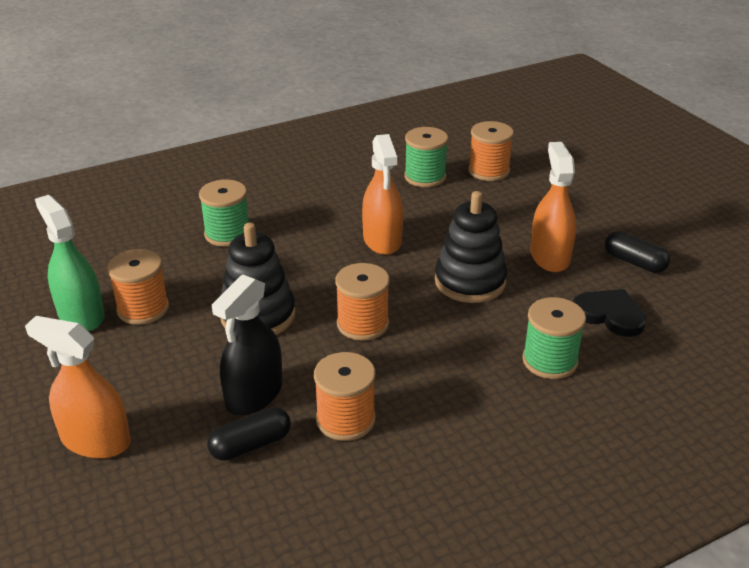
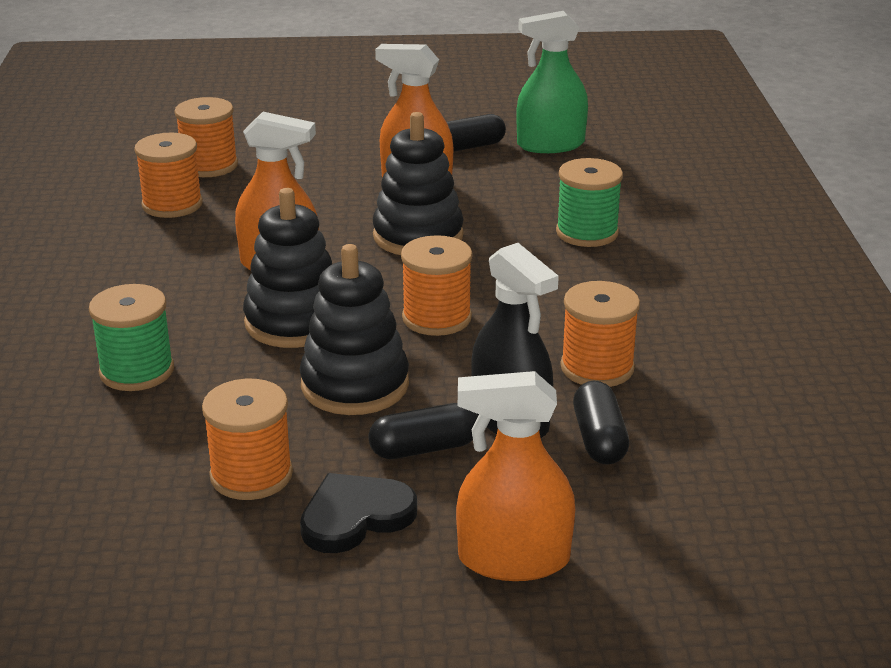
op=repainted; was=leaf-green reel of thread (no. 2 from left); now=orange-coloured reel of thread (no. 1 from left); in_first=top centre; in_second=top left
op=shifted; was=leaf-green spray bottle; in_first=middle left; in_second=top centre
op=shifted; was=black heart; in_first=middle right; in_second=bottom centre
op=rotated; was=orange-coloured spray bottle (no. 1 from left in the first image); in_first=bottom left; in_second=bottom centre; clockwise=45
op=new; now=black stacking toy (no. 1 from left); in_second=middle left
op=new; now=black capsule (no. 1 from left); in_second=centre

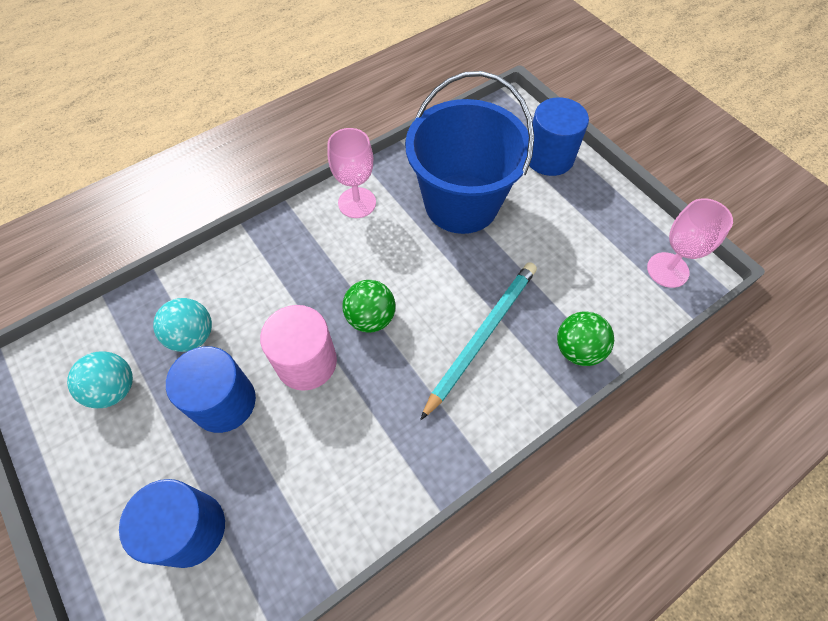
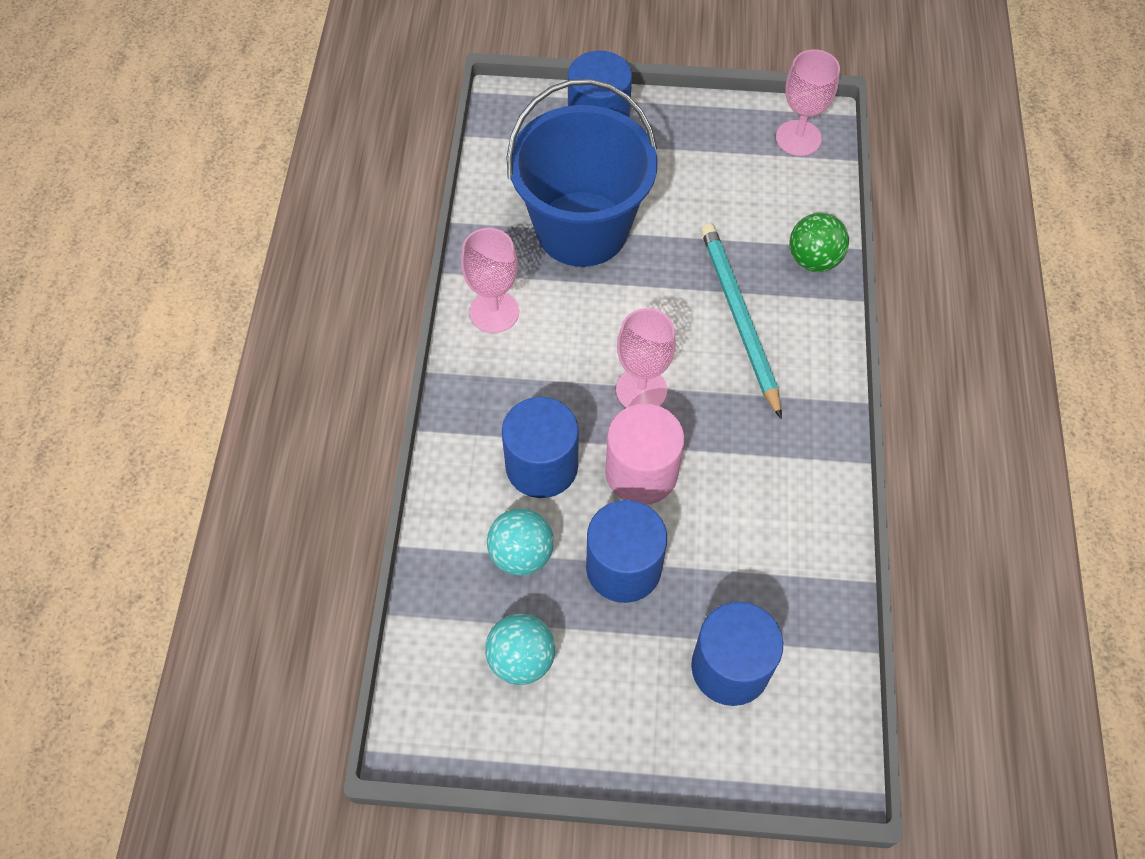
op=swapped; was=leaf-green ball (no. 1 from left); now=pink wine glass (no. 2 from left); in_first=centre; in_second=centre
op=new; now=cobalt solid cylinder (no. 1 from left); in_second=centre

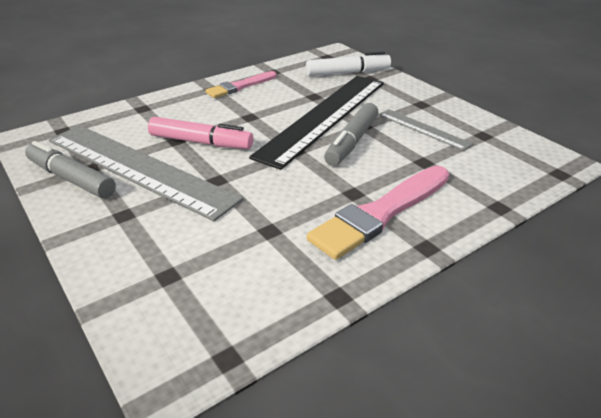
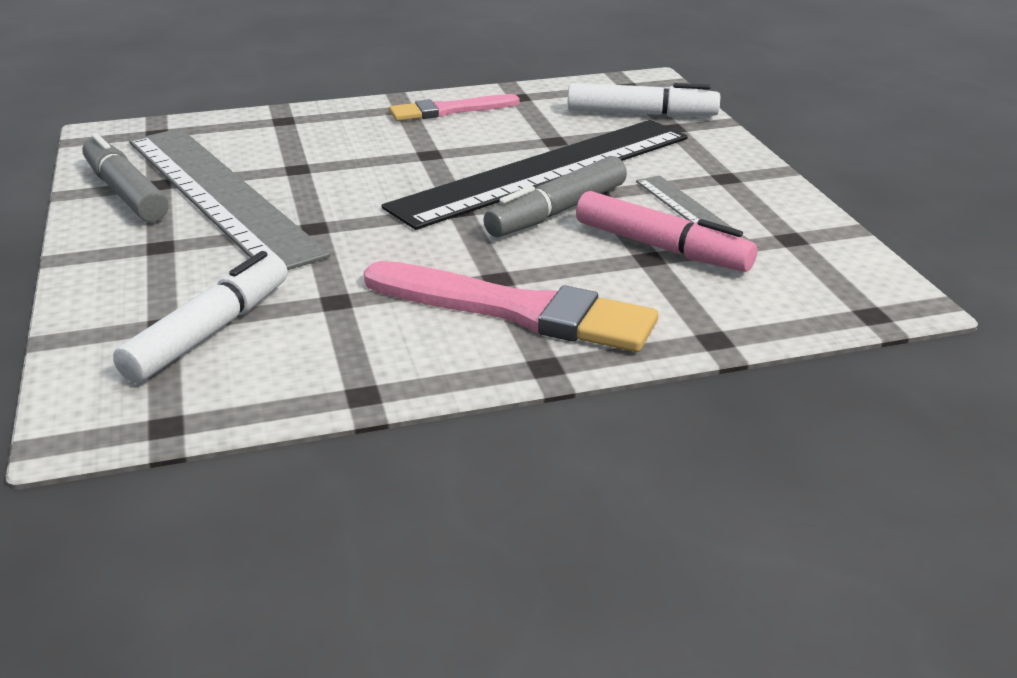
op=shifted; was=pink marker pen; in_first=top left; in_second=centre
op=rotated; was=pink brush (no. 2 from left); in_first=centre; in_second=centre; clockwise=-135
op=new; now=white marker pen (no. 1 from left); in_second=middle left

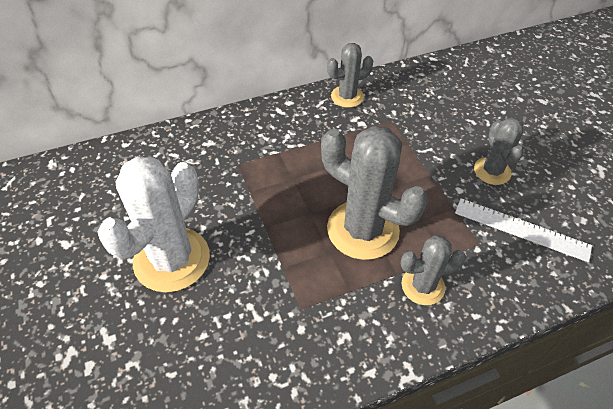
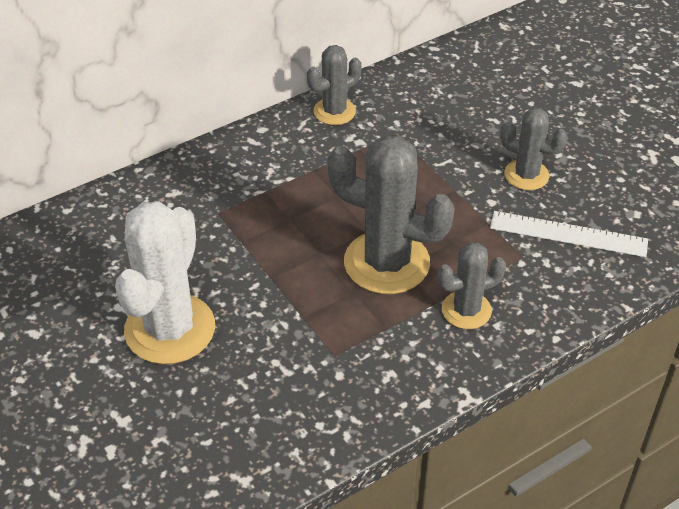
op=rotated; was=grey saguaro cactus (no. 4 from left); in_first=middle right; in_second=top right; clockwise=-45

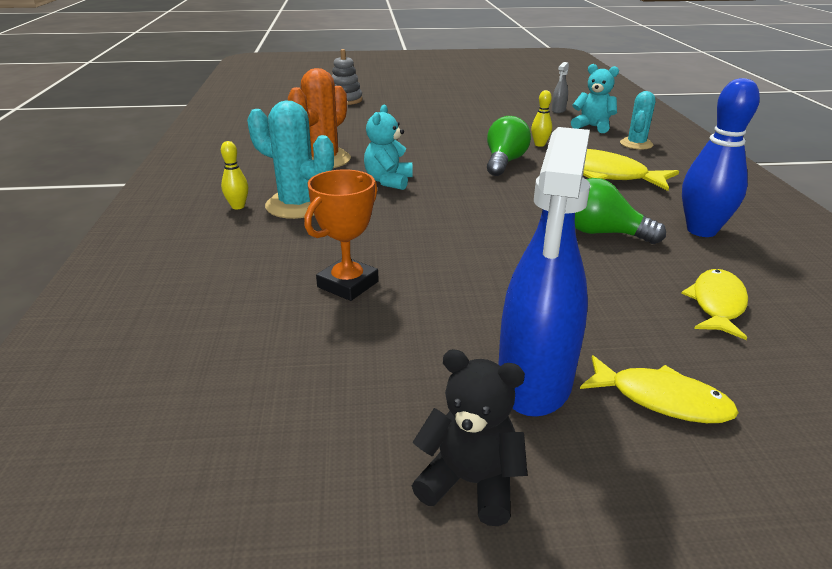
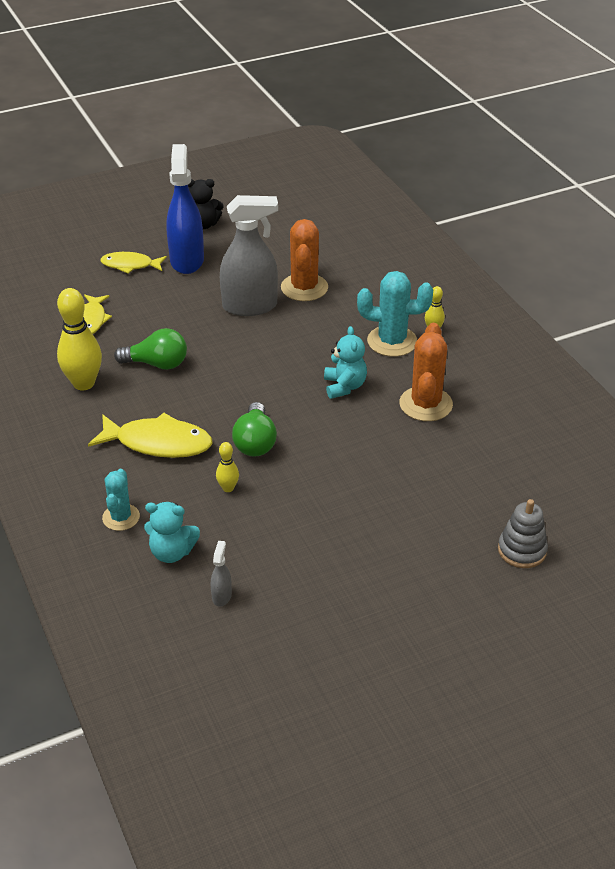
op=repainted; was=cobalt bowling pin; now=yellow bowling pin (no. 1 from left); in_first=top right; in_second=middle left
op=swapped; was=orange-coloured trophy; now=orange-coloured saguaro cactus (no. 1 from left); in_first=centre; in_second=top centre
op=new; now=grey spray bottle (no. 2 from left); in_second=top centre

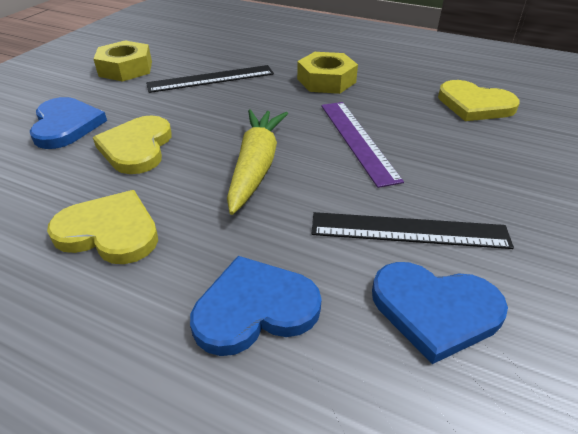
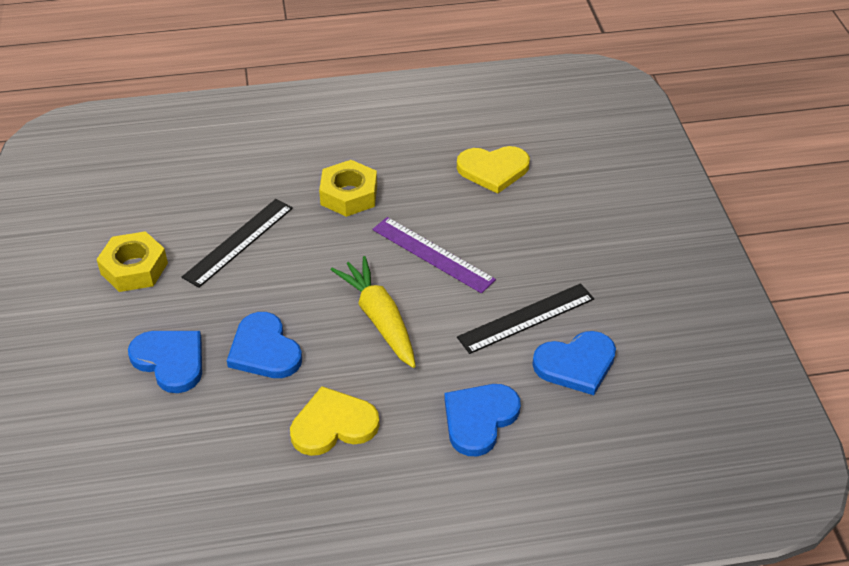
op=repainted; was=yellow heart (no. 2 from left); now=cobalt heart (no. 2 from left); in_first=top left; in_second=middle left

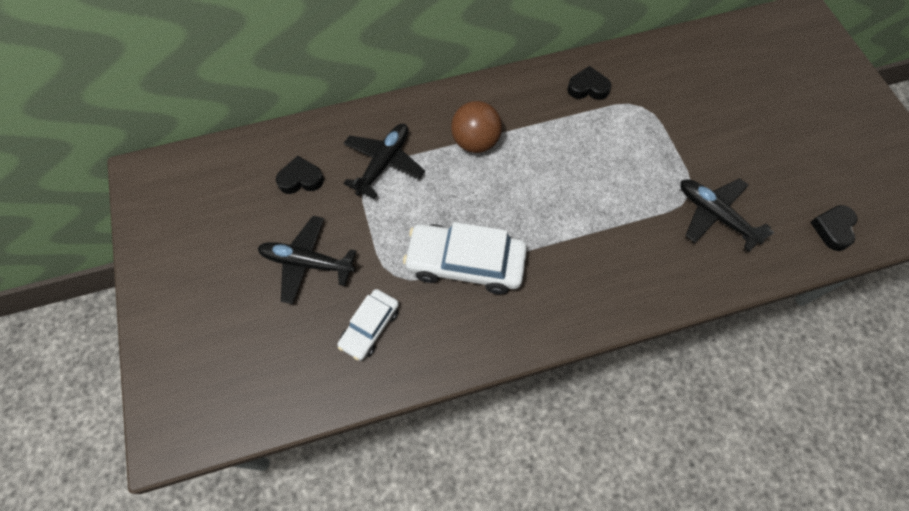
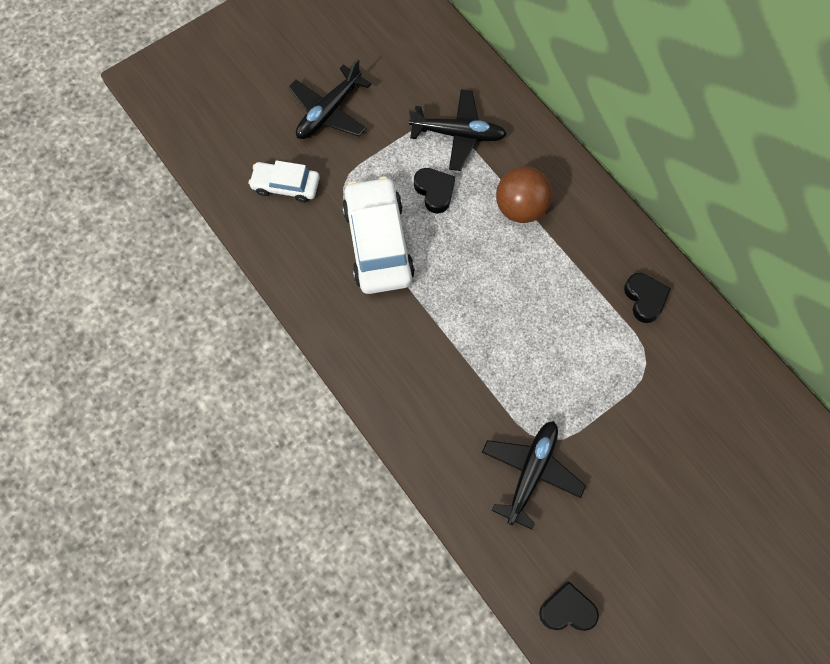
op=shifted; was=black heart (no. 1 from left); in_first=middle left; in_second=top centre
op=rotated; was=black aeroplane (no. 1 from left); in_first=centre; in_second=top centre; clockwise=-135

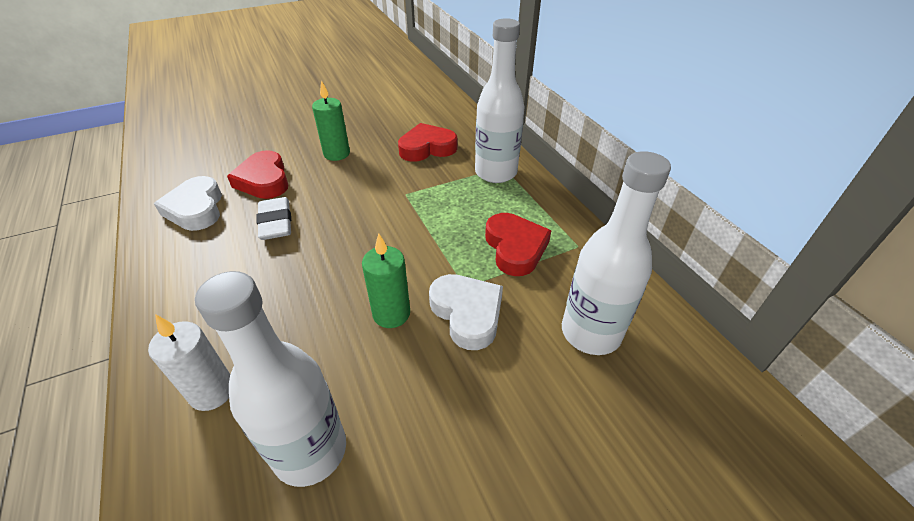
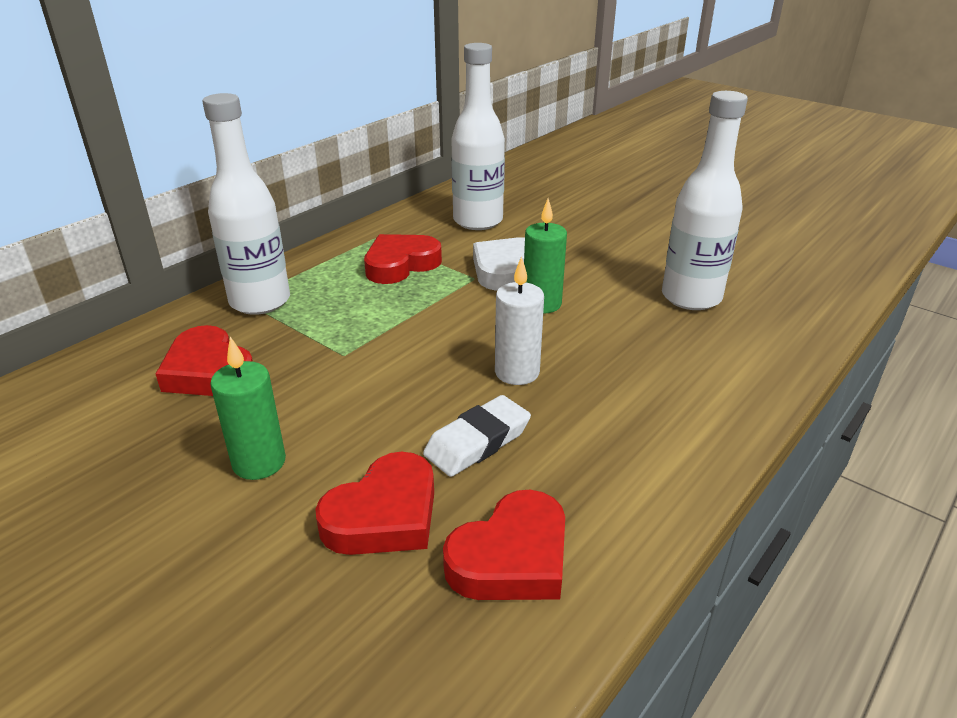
op=repainted; was=white heart (no. 1 from left); now=crimson heart (no. 4 from left); in_first=middle left; in_second=bottom centre
op=shifted; was=white wax candle; in_first=bottom left; in_second=centre

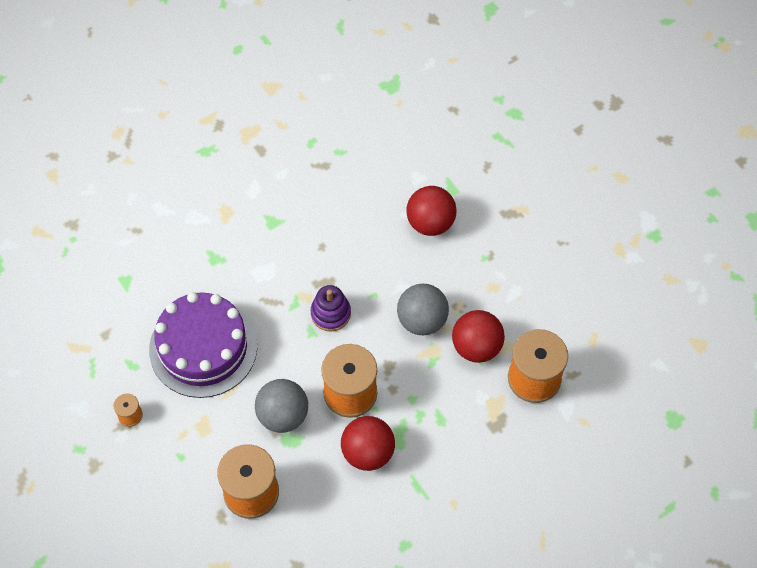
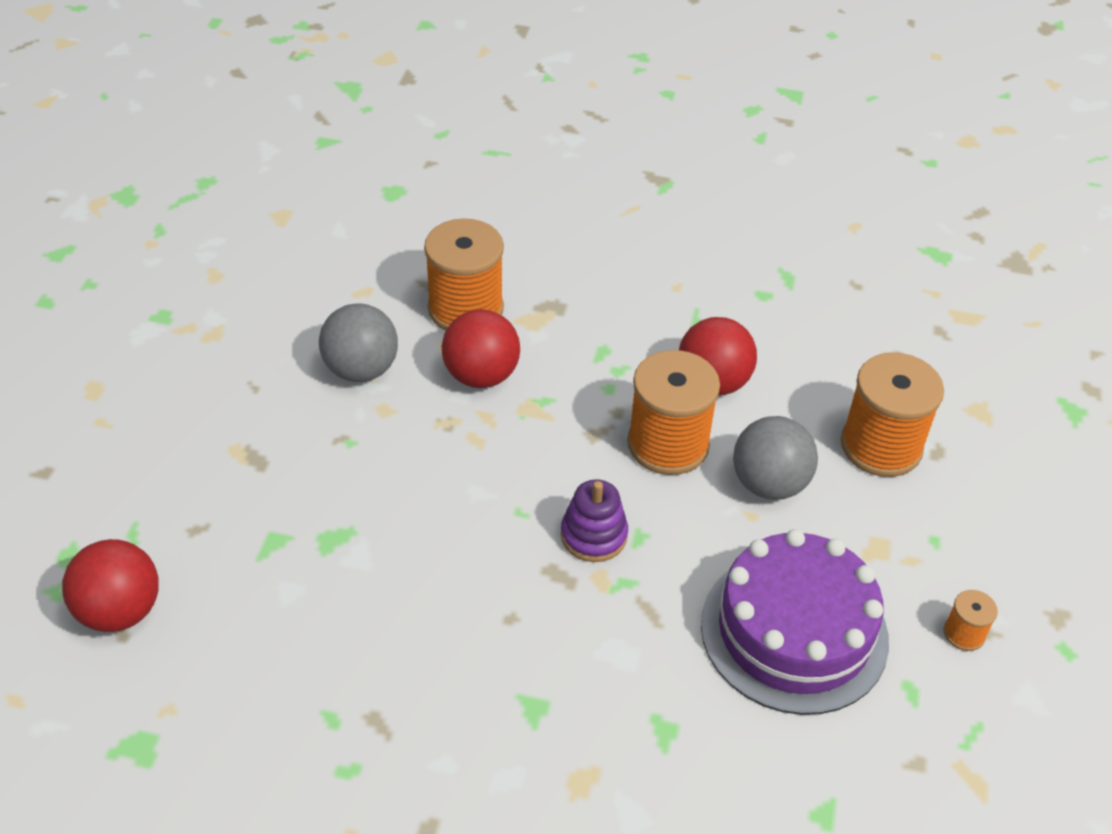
op=shifted; was=crimson ball (no. 2 from left in the first image); now=crimson ball (no. 1 from left); in_first=centre; in_second=bottom left
op=shifted; was=grey ball (no. 2 from left in the first image); now=grey ball (no. 1 from left); in_first=centre; in_second=middle left

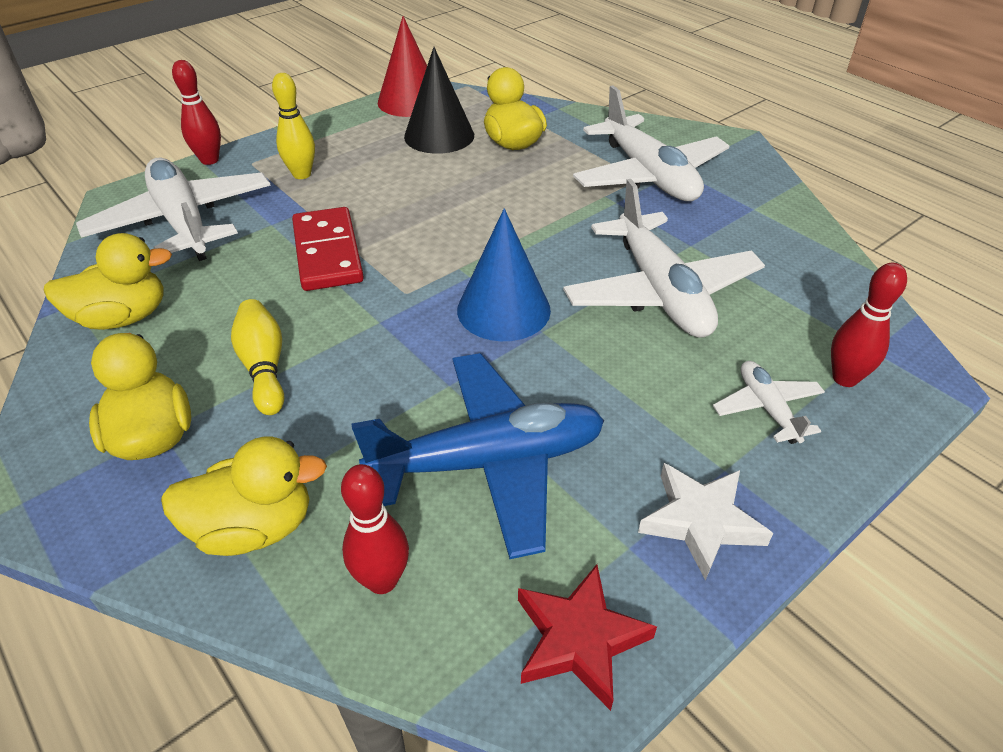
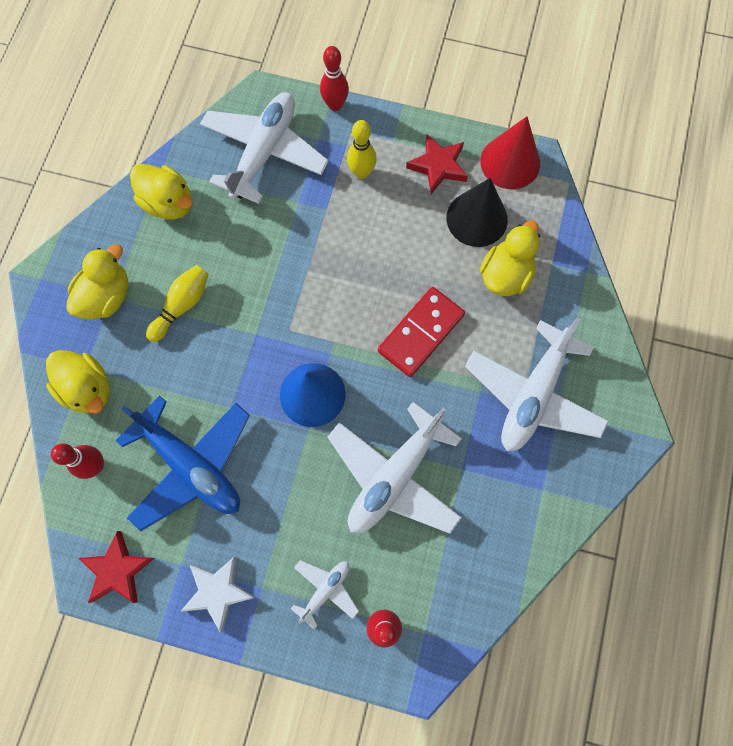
op=shifted; was=crimson domino; in_first=top left; in_second=centre
op=new; now=crimson star shape (no. 2 from left); in_second=top centre

